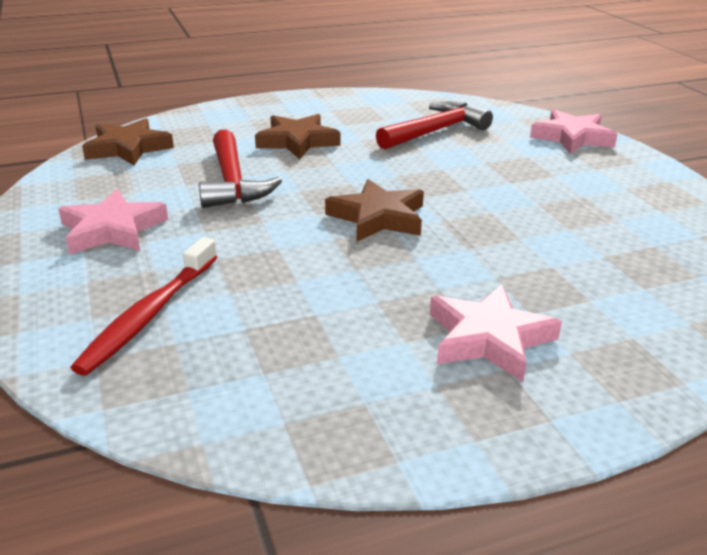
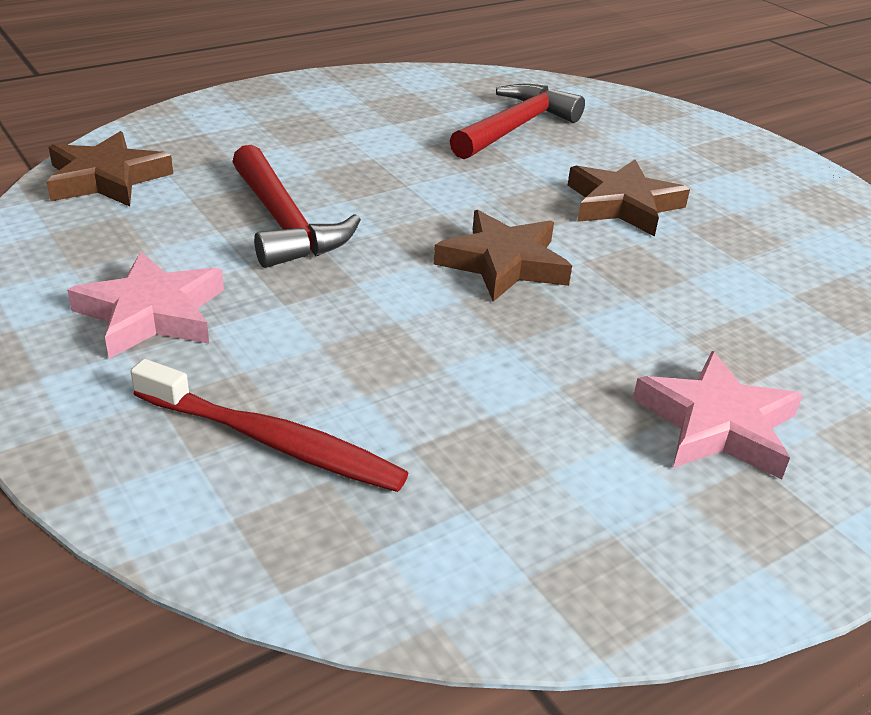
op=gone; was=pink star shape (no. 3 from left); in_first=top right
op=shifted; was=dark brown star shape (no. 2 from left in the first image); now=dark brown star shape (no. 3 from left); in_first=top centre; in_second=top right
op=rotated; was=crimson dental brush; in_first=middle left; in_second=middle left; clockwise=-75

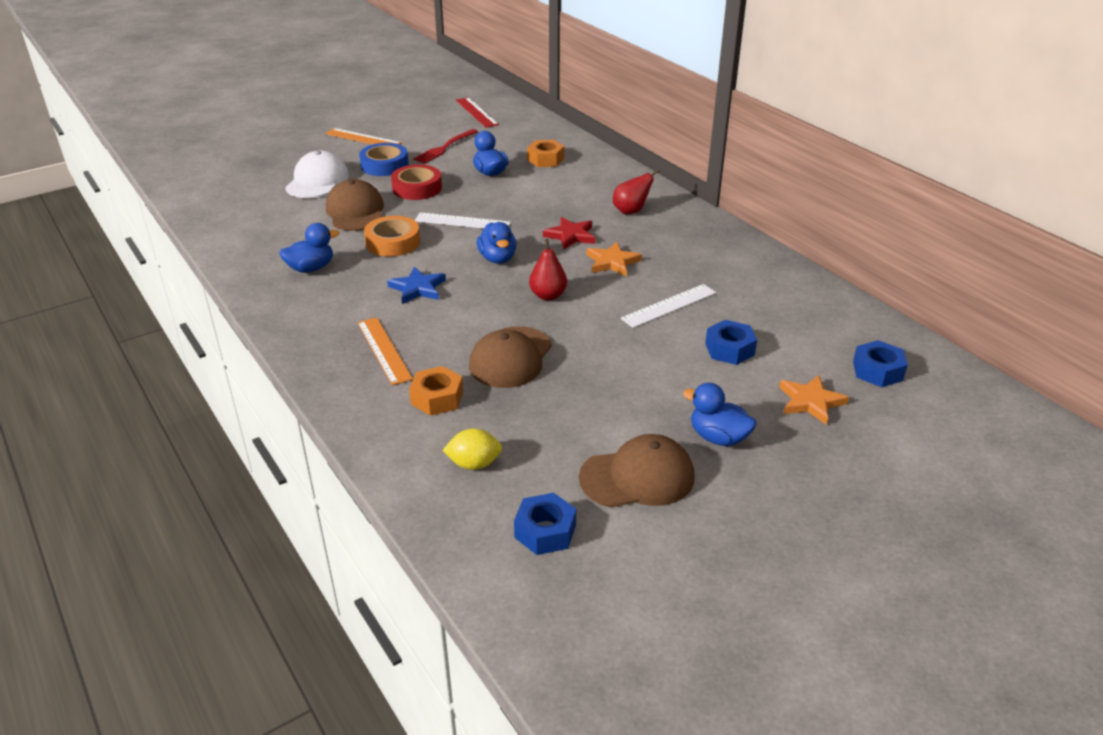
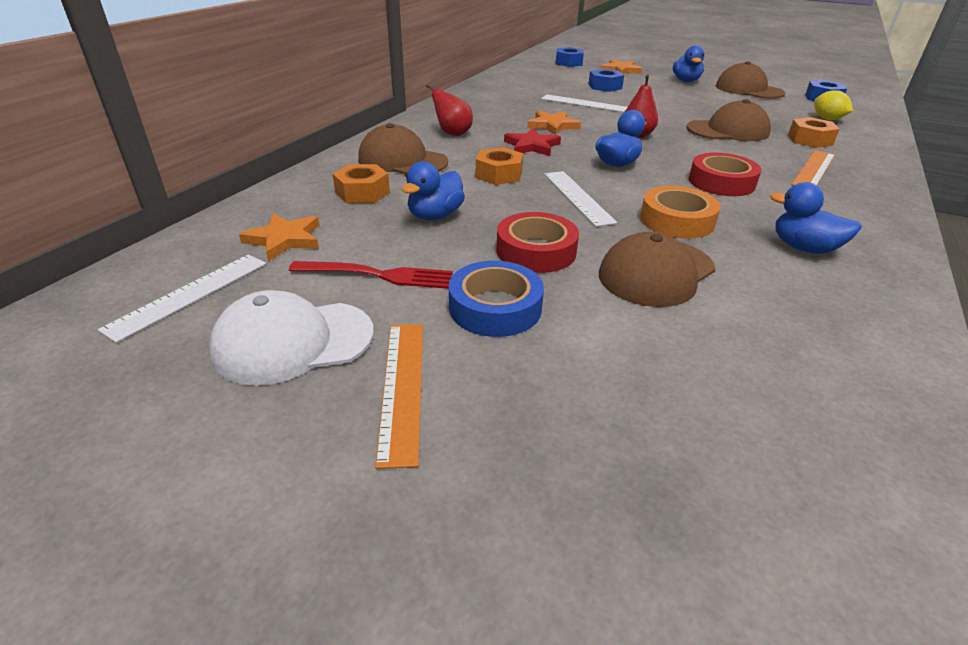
op=repainted; was=crimson measuring stick; now=white measuring stick (no. 1 from left); in_first=top centre; in_second=middle left
op=shifted; was=white baseball cap; in_first=top left; in_second=middle left
op=swapped; was=cobalt star shape; now=crimson roll of tape (no. 2 from left); in_first=centre; in_second=top right
op=new; now=dark brown baseball cap (no. 1 from left); in_second=top centre
op=new; now=orange-coloured hex nut (no. 2 from left); in_second=top centre
op=new; now=orange-coloured star shape (no. 1 from left); in_second=middle left

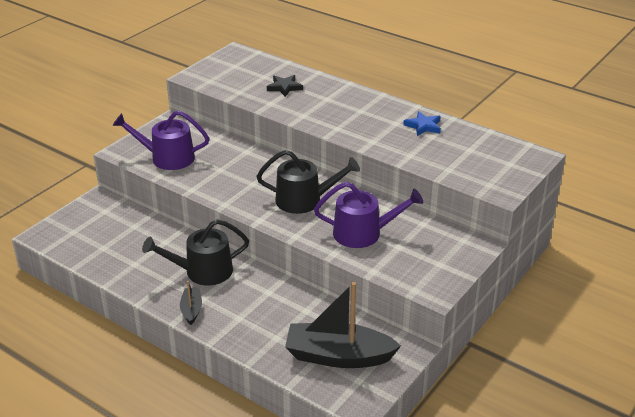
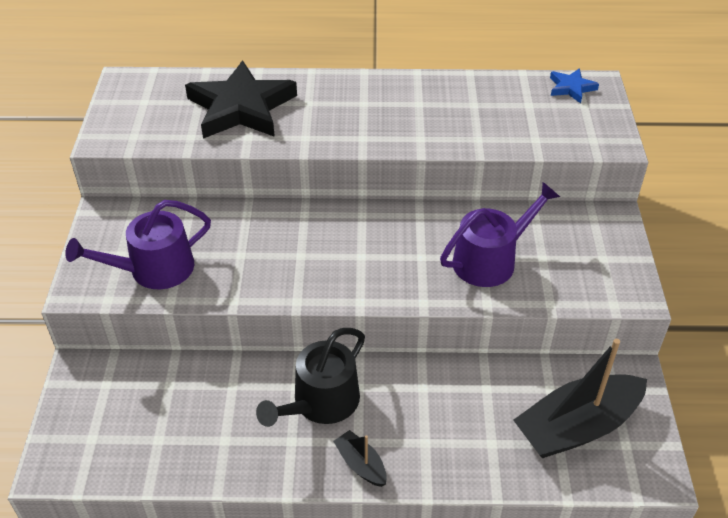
op=scaled; was=black star shape; in_first=top centre; in_second=top left; ratio=2.19
op=shifted; was=cobalt star shape; in_first=top centre; in_second=top right
op=gone; was=black watering can (no. 2 from left); in_first=centre

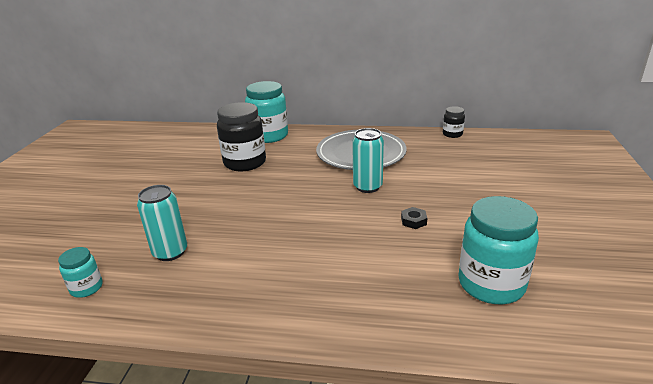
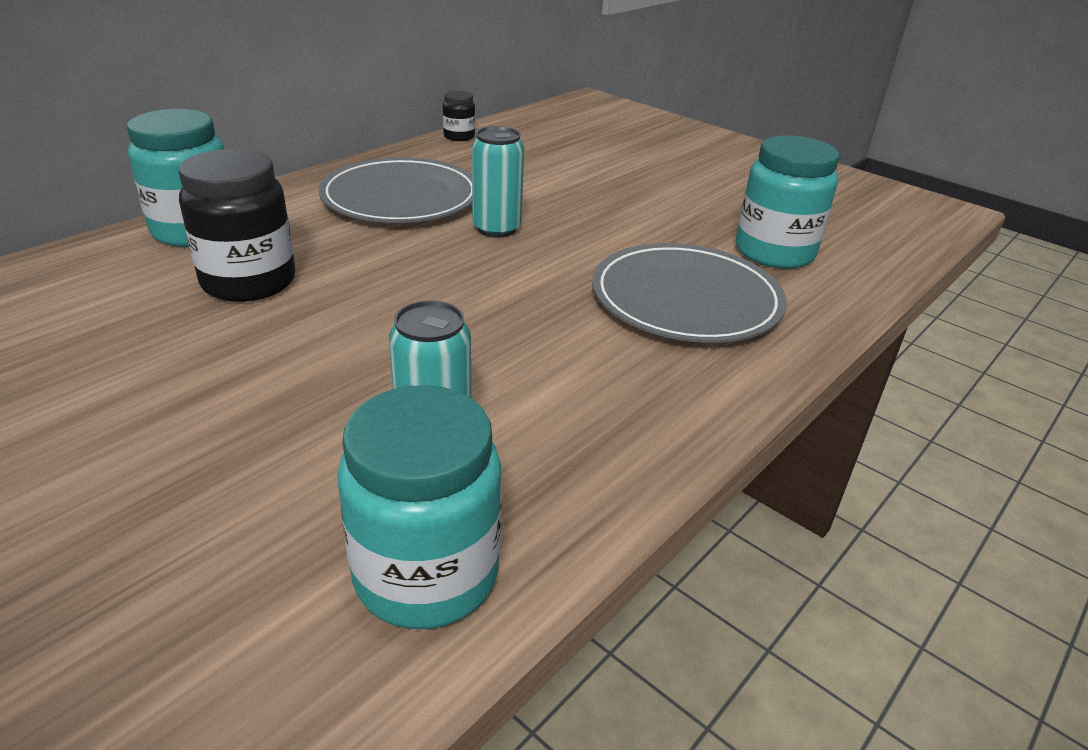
op=gone; was=black hex nut; in_first=centre
op=scaled; was=aqua preserve jar (no. 1 from left in the first image); in_first=bottom left; in_second=bottom centre; ratio=2.0
op=new; now=grey dinner plate (no. 2 from left); in_second=centre

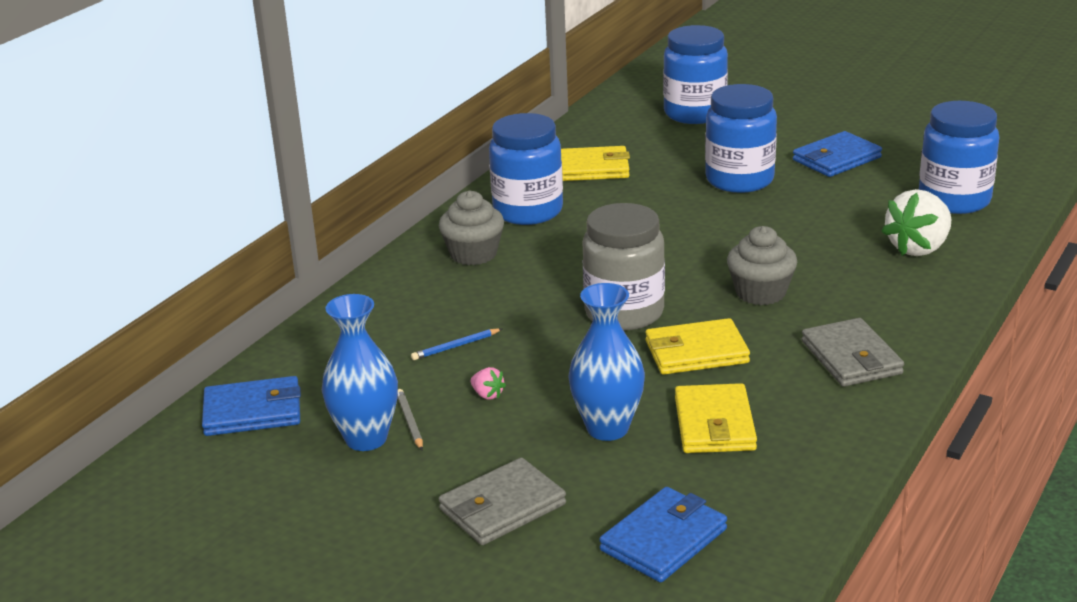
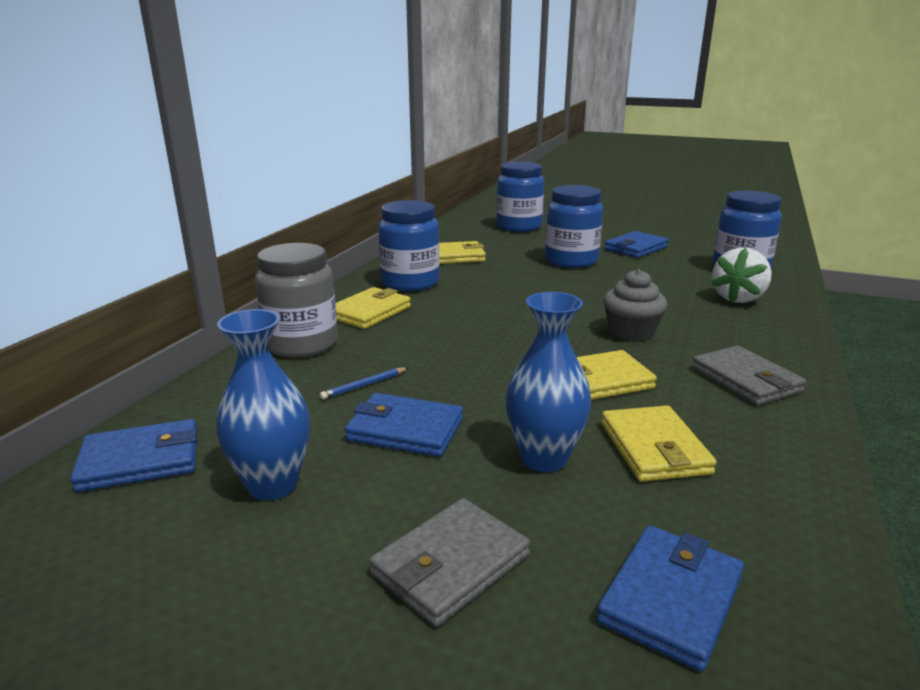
op=swapped; was=grey muffin (no. 1 from left); now=yellow wallet (no. 1 from left); in_first=centre; in_second=centre
op=shifted; was=grey preserve jar; in_first=centre; in_second=middle left
op=swapped; was=pink toy strawberry; now=cobalt wallet (no. 2 from left); in_first=centre; in_second=centre
op=gone; was=grey wooden pencil; in_first=bottom centre

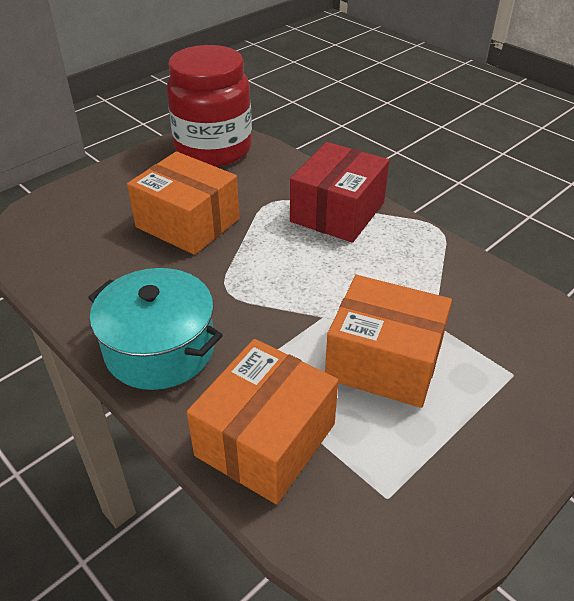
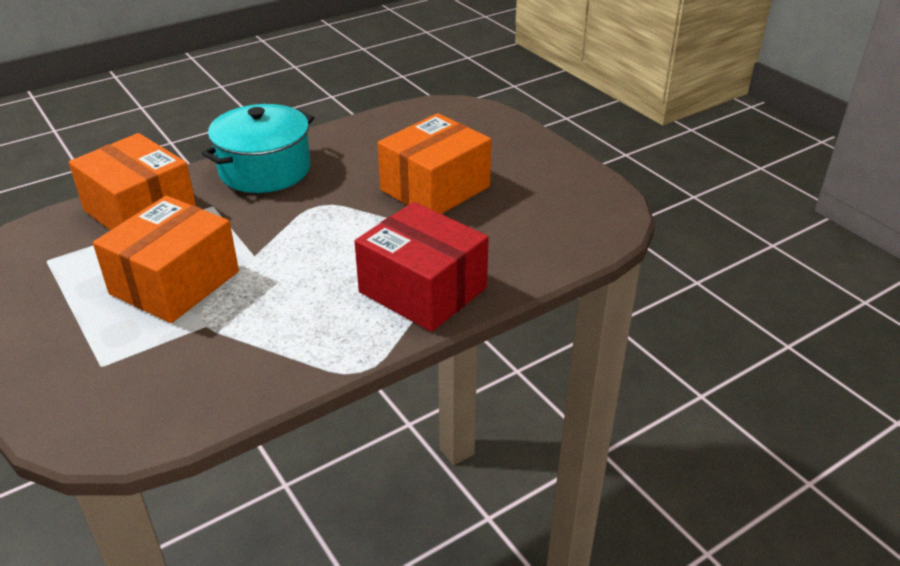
op=gone; was=crimson preserve jar; in_first=top centre

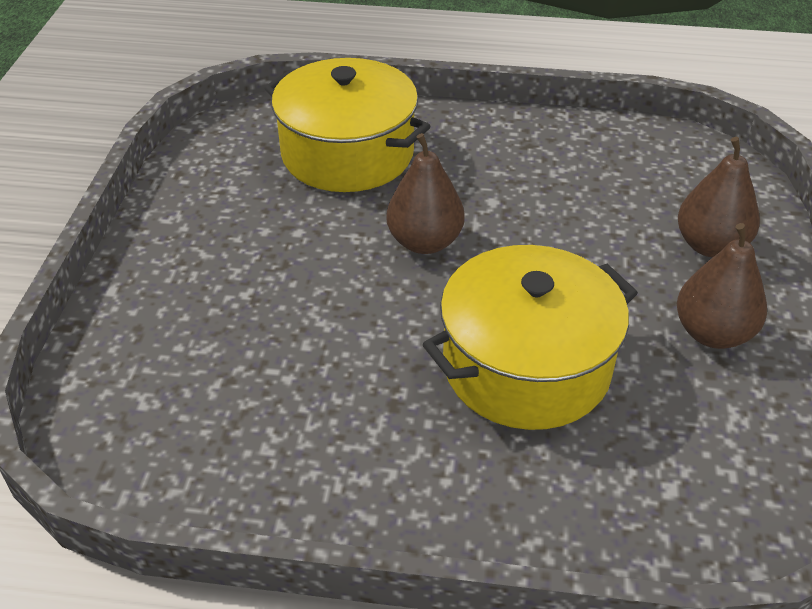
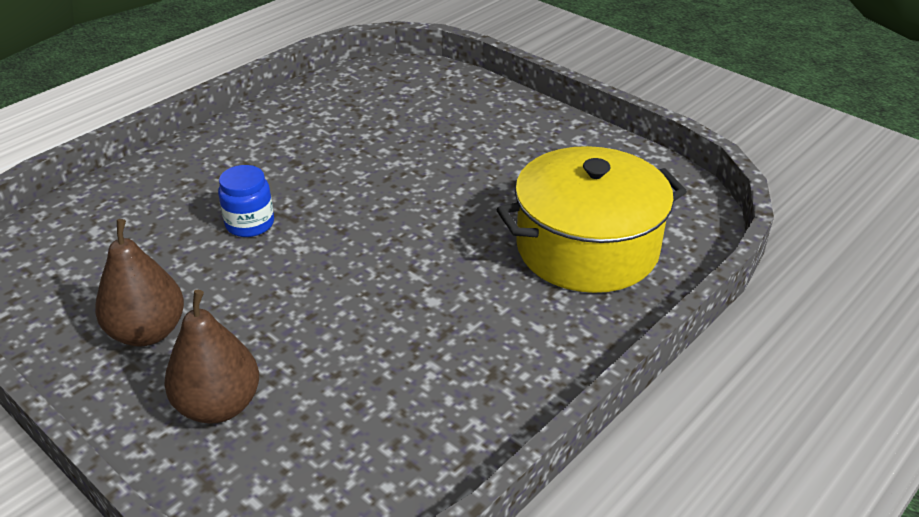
op=gone; was=dark brown pear (no. 1 from left); in_first=top centre
op=swapped; was=yellow stockpot (no. 2 from left); now=cobalt preserve jar; in_first=centre; in_second=middle left

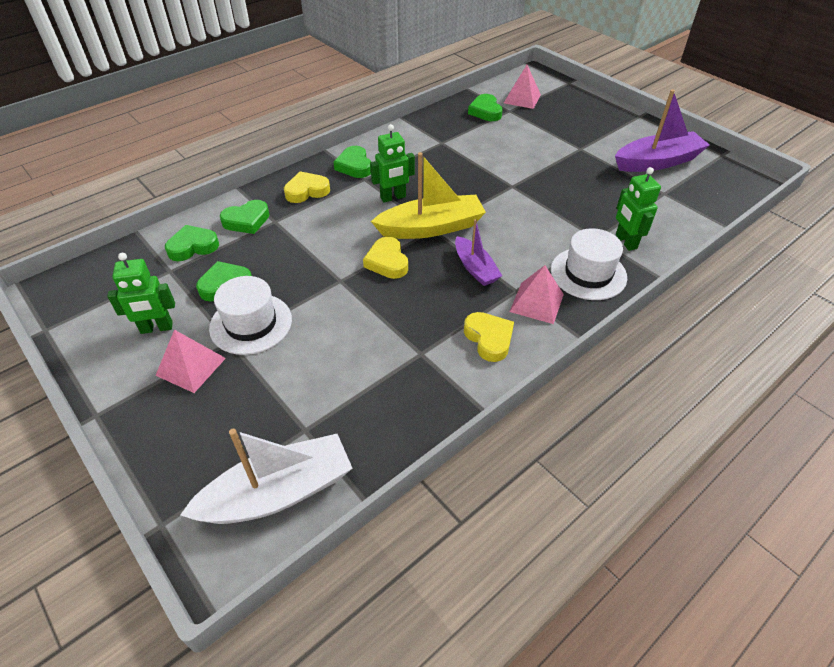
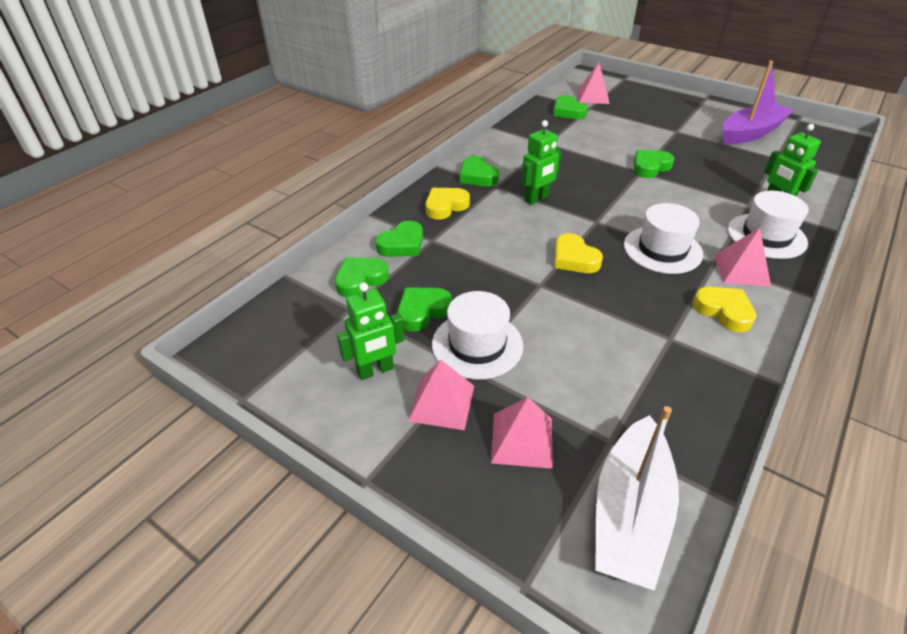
op=gone; was=yellow toy boat; in_first=top centre
op=swapped; was=royal purple toy boat (no. 1 from left); now=white hat (no. 2 from left); in_first=centre; in_second=middle right
op=rotated; was=white toy boat; in_first=bottom left; in_second=bottom right; clockwise=150
op=new; now=leaf-green heart (no. 6 from left); in_second=top right
op=new; now=pink solid pyramid (no. 2 from left); in_second=bottom centre

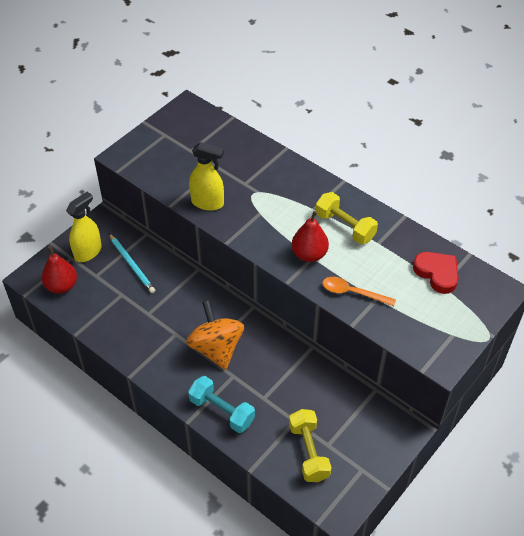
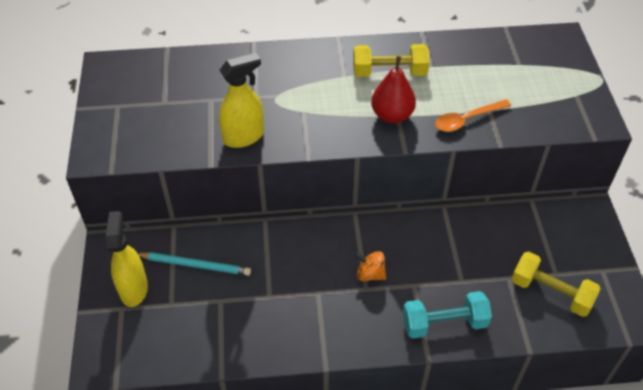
op=gone; was=crimson pear (no. 1 from left); in_first=middle left
op=gone; was=crimson heart; in_first=middle right
op=scaled; was=orange-coloured whirligig; in_first=centre; in_second=bottom centre; ratio=0.49

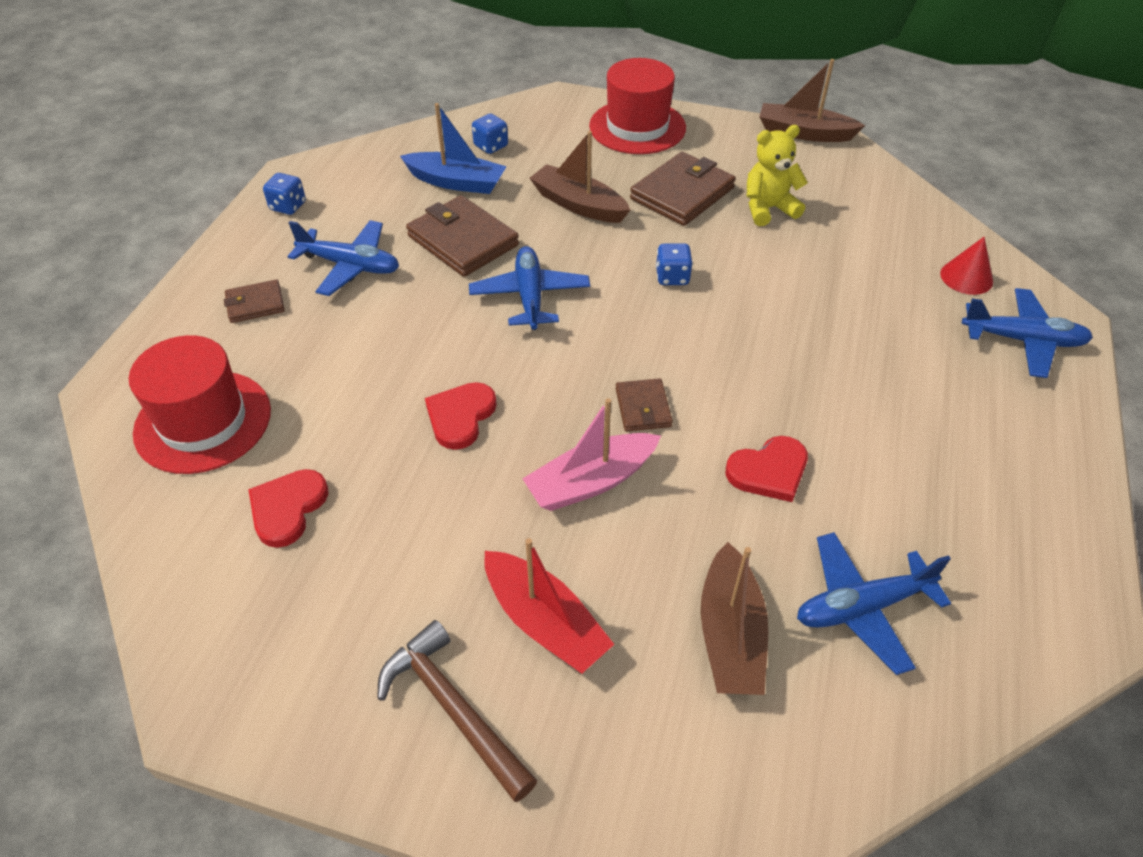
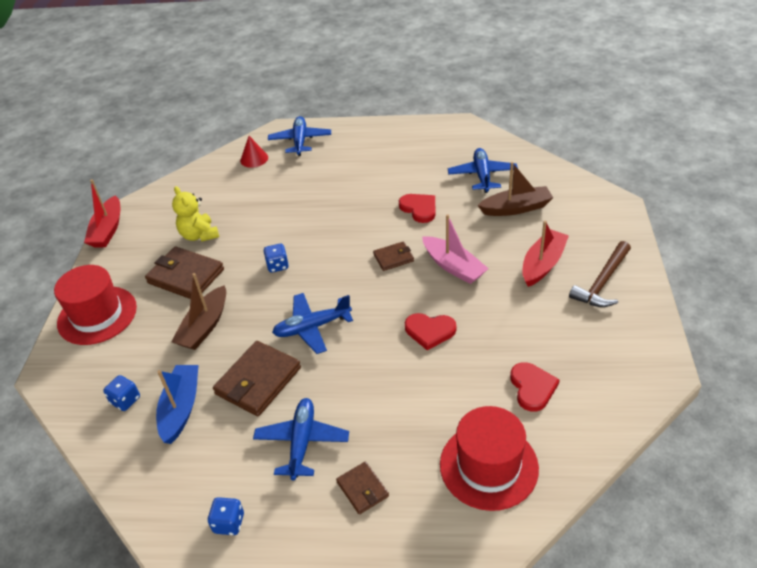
op=repainted; was=dark brown toy boat (no. 3 from left); now=crimson toy boat (no. 1 from left); in_first=top right; in_second=middle left
op=rotated; was=crimson heart (no. 1 from left in the first image); in_first=middle left; in_second=bottom right; clockwise=-105
op=rotated; was=cobalt aeroplane (no. 3 from left in the first image); in_first=bottom right; in_second=top centre; clockwise=-150

